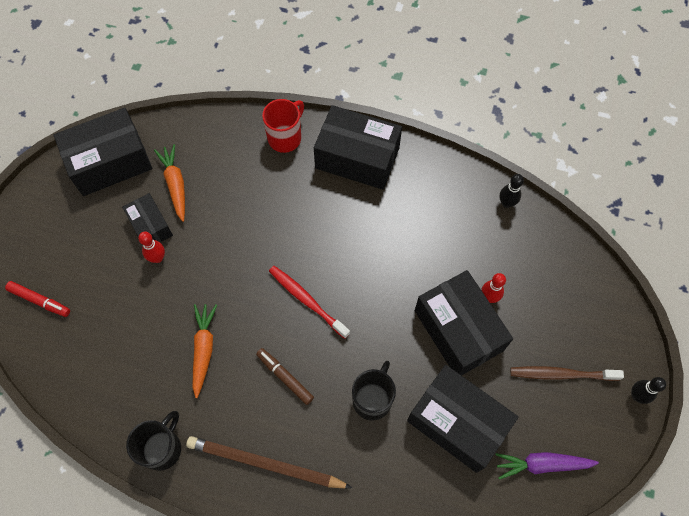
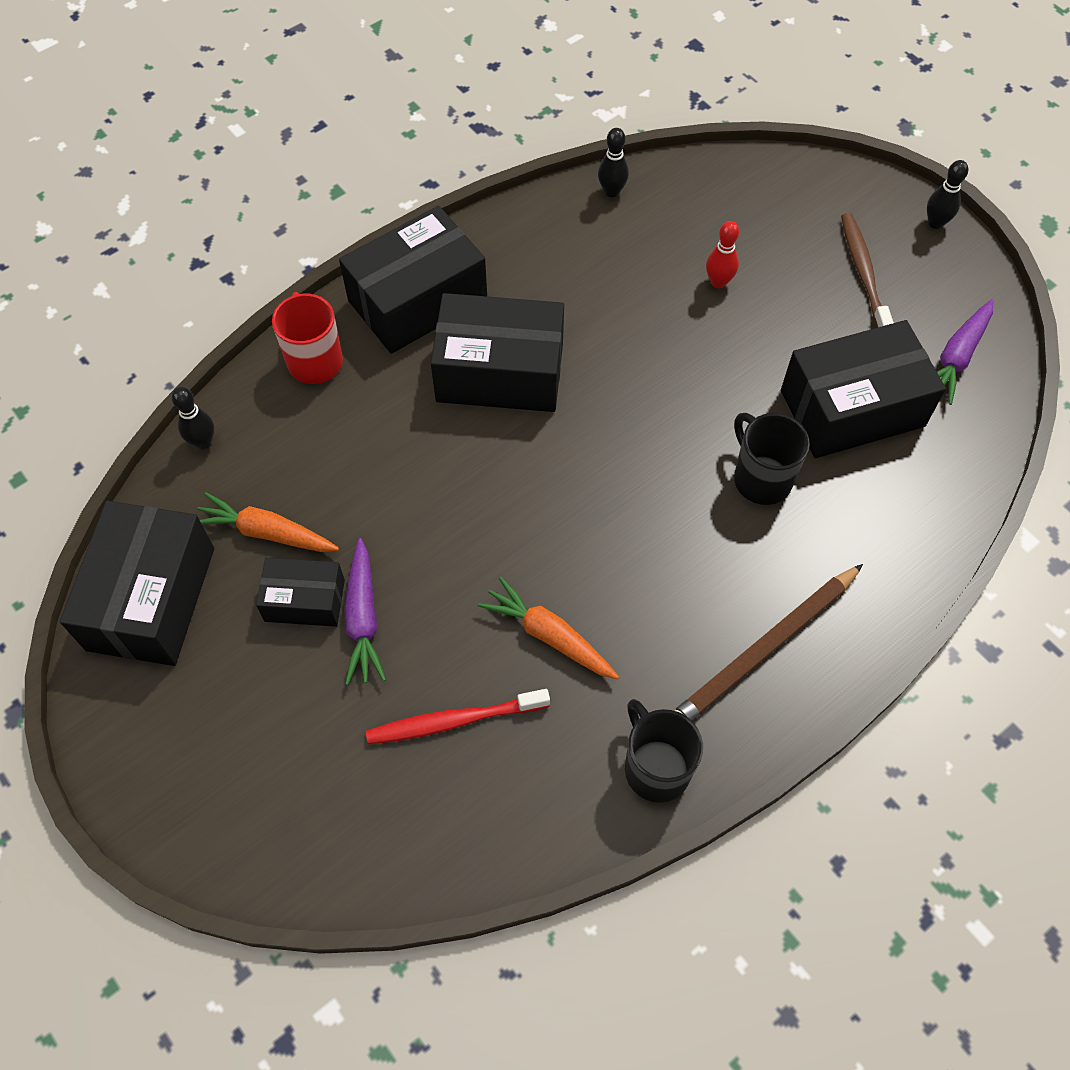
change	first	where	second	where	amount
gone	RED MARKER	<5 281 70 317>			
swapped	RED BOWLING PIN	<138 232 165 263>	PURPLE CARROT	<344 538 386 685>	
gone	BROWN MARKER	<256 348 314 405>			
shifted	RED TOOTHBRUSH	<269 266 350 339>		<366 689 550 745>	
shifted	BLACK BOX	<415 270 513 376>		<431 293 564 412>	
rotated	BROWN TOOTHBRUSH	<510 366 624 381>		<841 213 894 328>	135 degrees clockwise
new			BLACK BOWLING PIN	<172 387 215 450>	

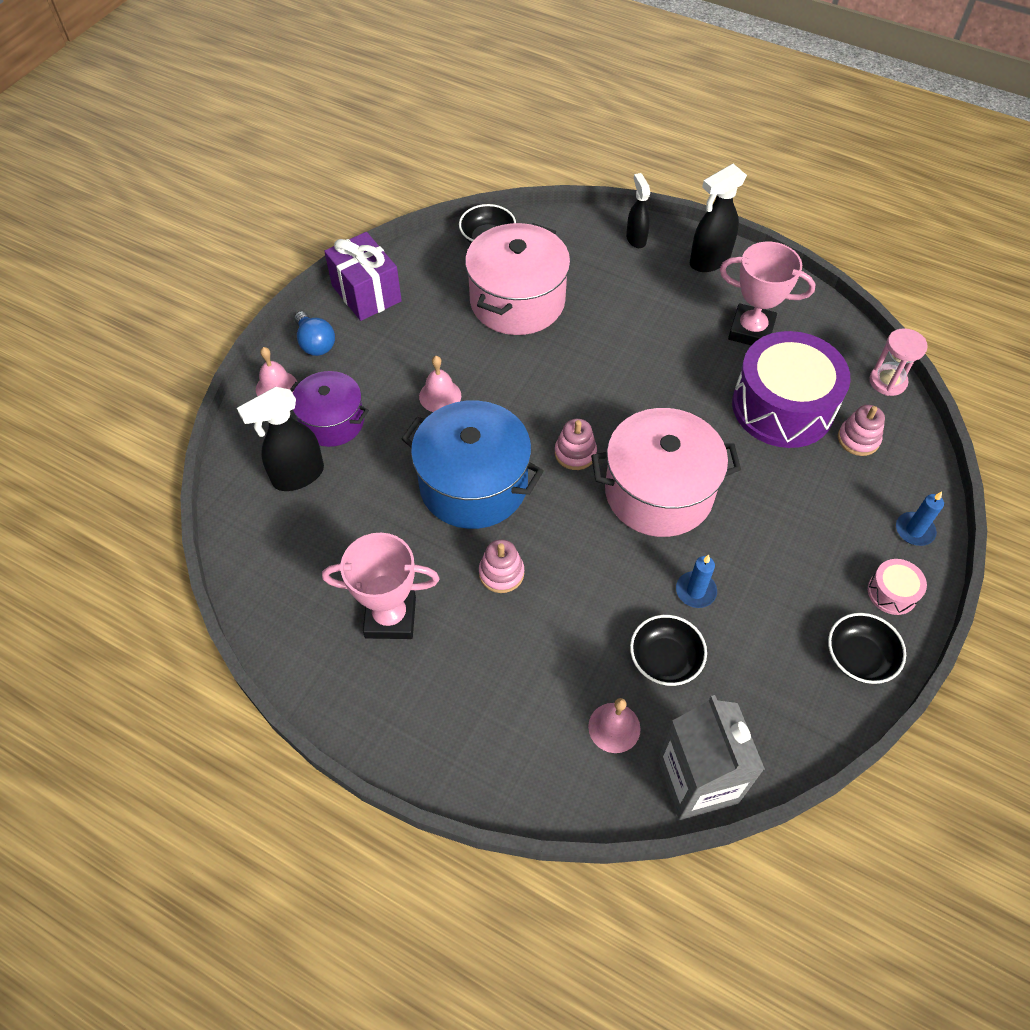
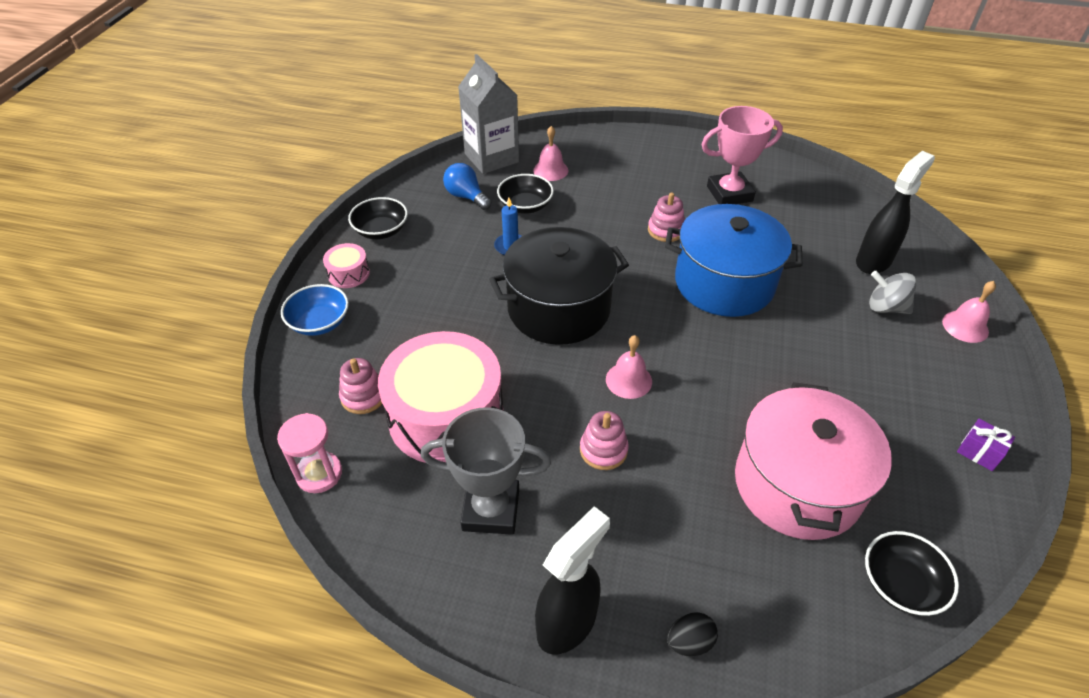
change	first	where	second	where	amount
swapped	PURPLE POT	<290 371 369 447>	GREY SPINNING TOP	<869 271 916 314>	
shifted	BLUE LIGHT BULB	<294 311 335 356>		<443 163 491 210>	
scaled	PURPLE GIFT	<324 232 402 321>		<957 419 1015 471>	x0.47
shifted	PINK BELL	<419 356 461 412>		<606 335 652 399>	
shifted	PINK STACKING TOY	<555 419 597 470>		<580 411 629 470>	
repainted	PINK POT	<591 408 741 537>	BLACK POT	<489 227 629 345>	
swapped	BLACK SPRAY BOTTLE	<626 173 650 248>	BLACK EGG	<667 612 718 657>	
repainted	PINK TROPHY	<720 242 816 345>	GREY TROPHY	<421 407 551 535>	
repainted	PURPLE DRUM	<732 331 851 448>	PINK DRUM	<378 331 503 463>	
swapped	BLUE CANDLE	<896 492 944 546>	BLUE BOWL	<281 284 349 336>	

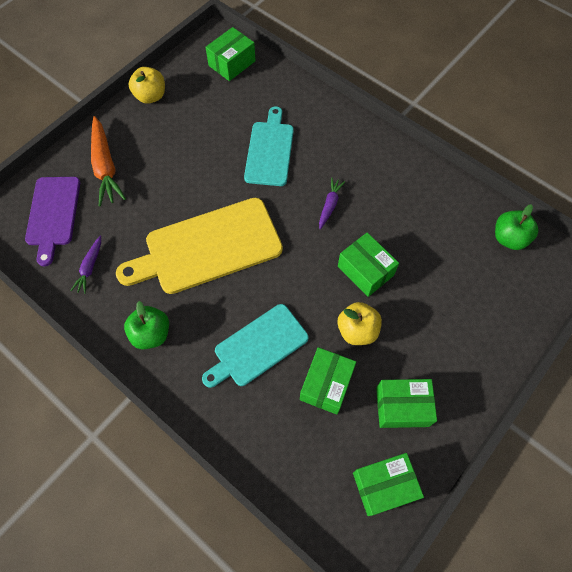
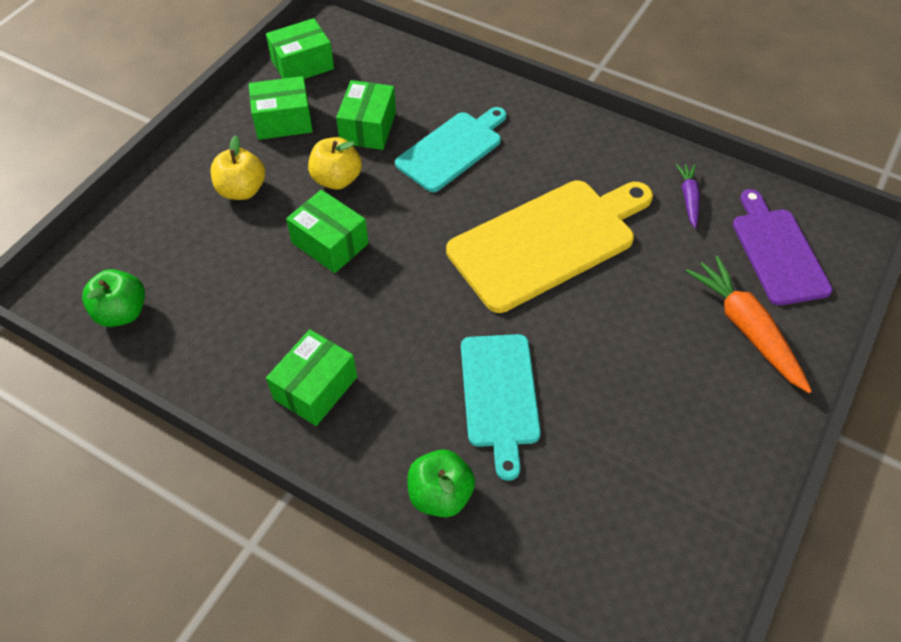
change	first	where	second	where	amount
shifted	GREEN APPLE	<124 301 169 349>		<407 449 475 517>	
shifted	YELLOW APPLE	<129 67 165 104>		<211 135 265 200>	
shifted	GREEN BOX	<205 27 256 81>		<266 329 357 426>	
gone	PURPLE CARROT	<319 178 345 230>			

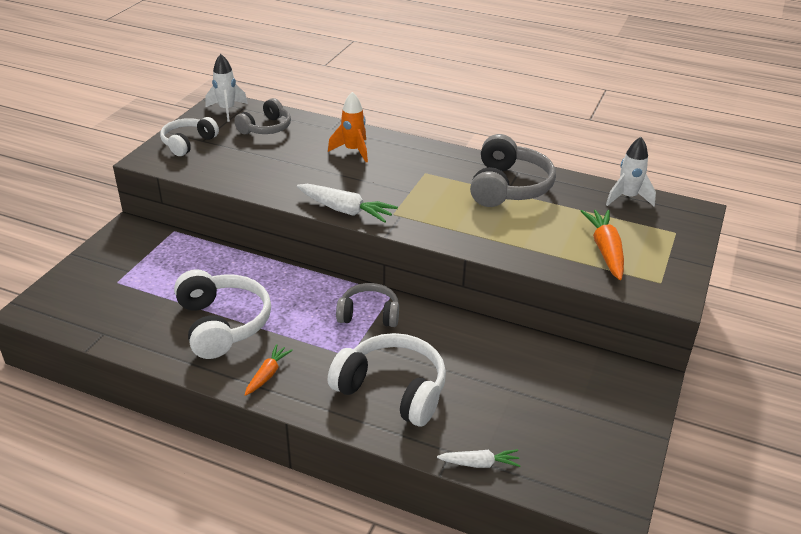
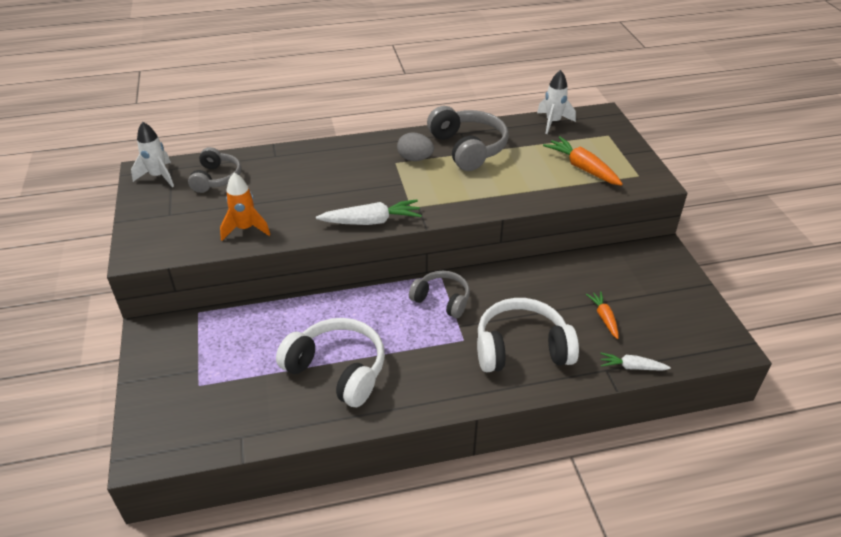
change	first	where	second	where	amount
gone	WHITE HEADPHONES	<160 117 219 156>			
shifted	ORANGE CARROT	<245 344 293 396>		<586 291 619 339>	
shifted	ORANGE ROCKET	<328 92 368 162>		<220 173 270 241>	
rotated	GREY HEADPHONES	<336 283 399 327>		<409 271 470 318>	60 degrees clockwise
rotated	WHITE CARROT	<437 449 521 468>		<600 352 671 371>	135 degrees counterclockwise
new			GREY EGG	<397 132 434 161>	

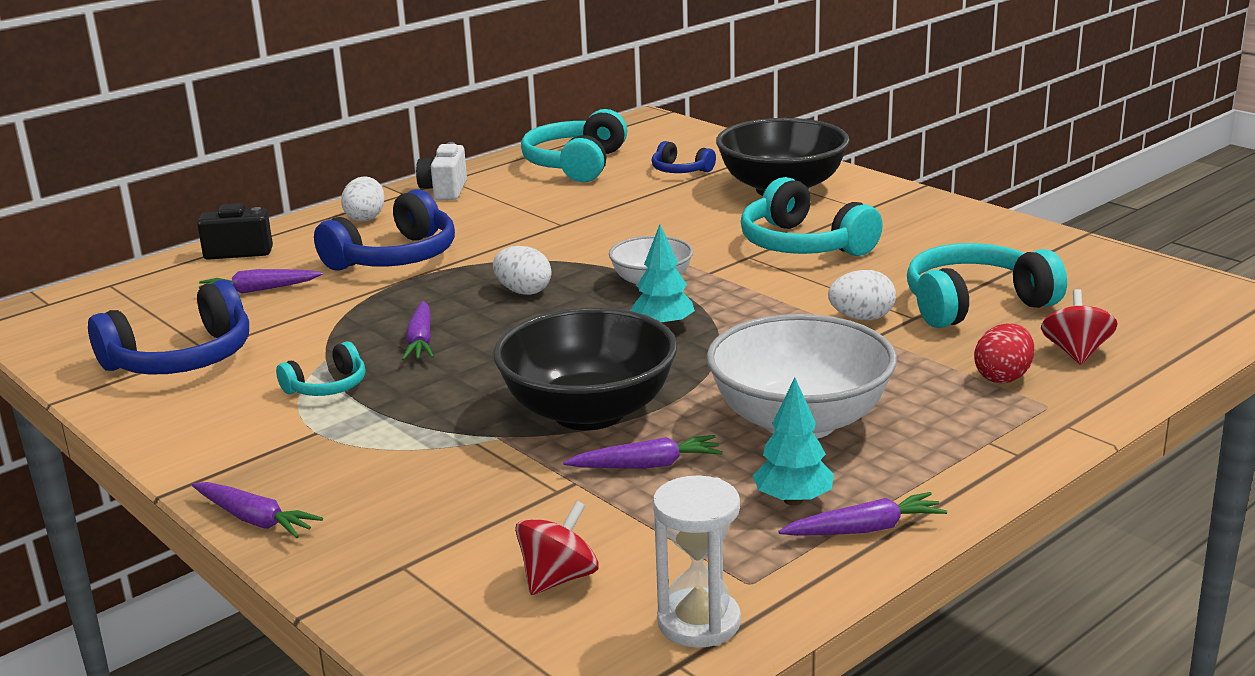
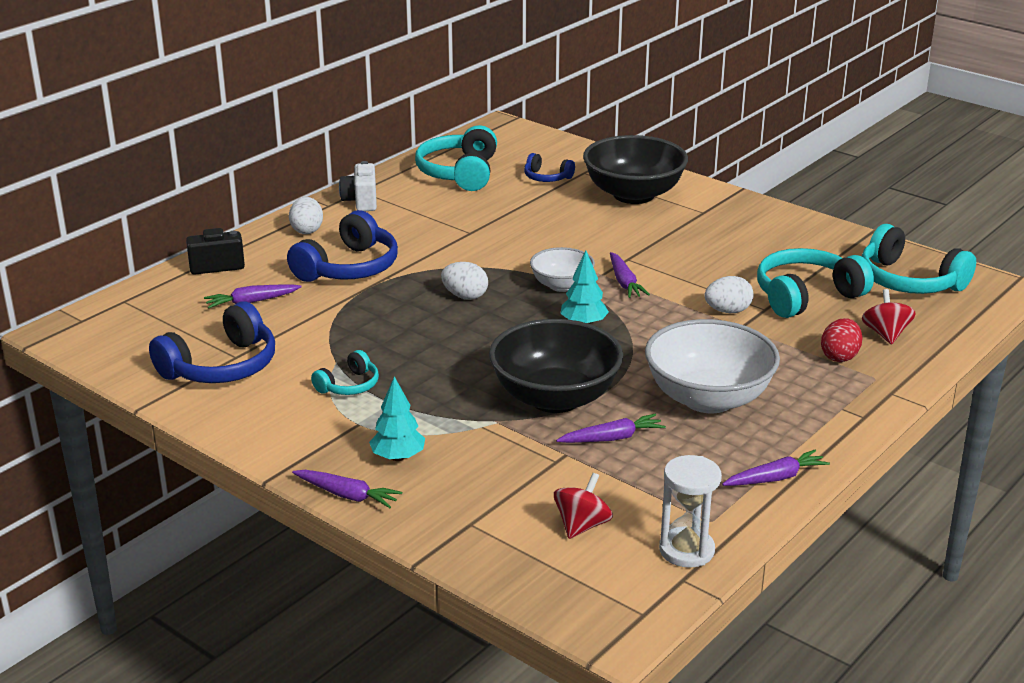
change	first	where	second	where	amount
shifted	PURPLE CARROT	<402 301 434 360>		<610 252 650 298>	
shifted	TURQUOISE HEADPHONES	<741 177 883 256>		<862 224 976 294>	
shifted	TURQUOISE TREE	<752 378 834 506>		<369 376 425 461>	

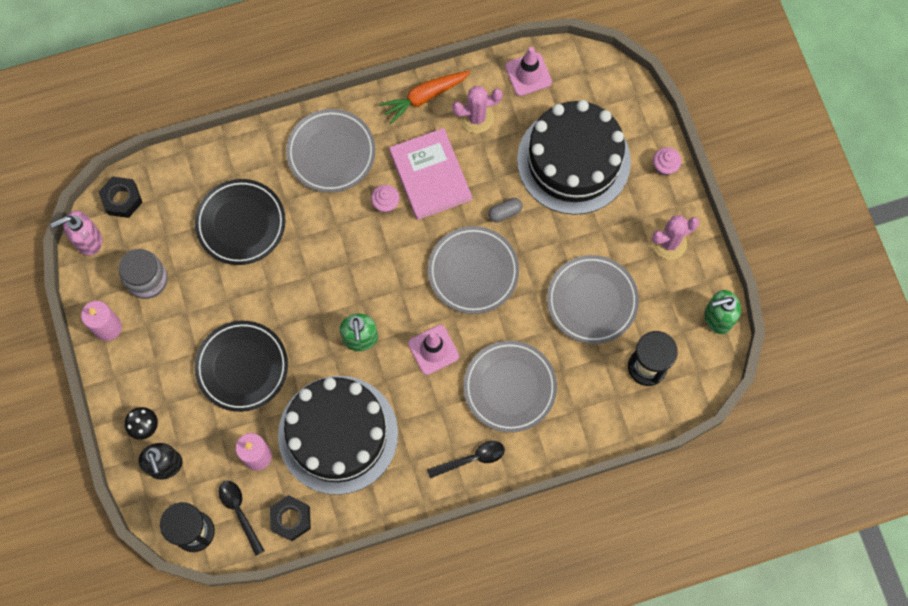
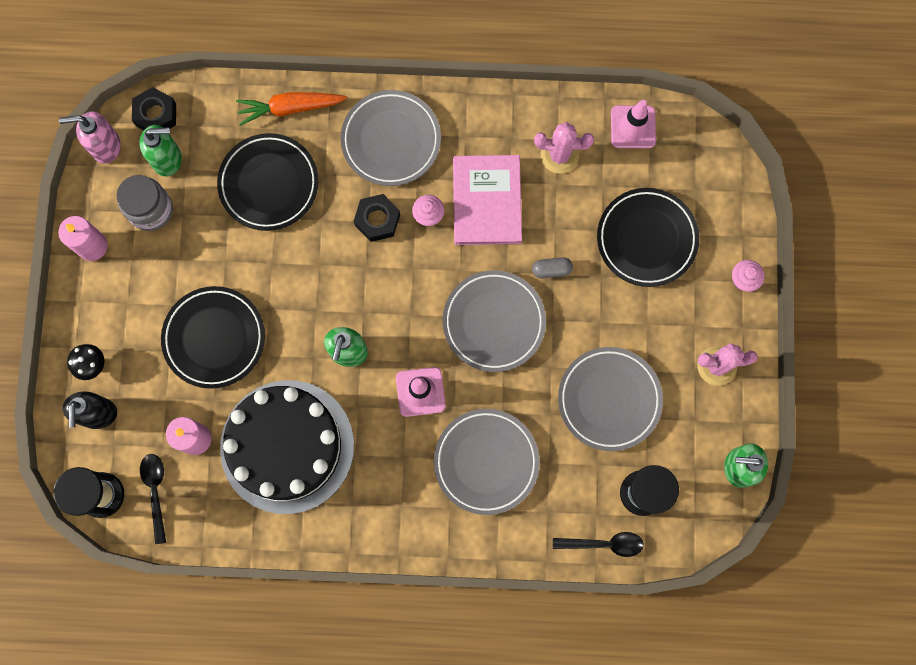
change	first	where	second	where	amount
shifted	BLACK NUT	<270 495 311 541>		<354 194 400 242>	
shifted	ORANGE CARROT	<379 71 471 124>		<236 92 347 126>	
shifted	BLACK SPOON	<427 441 505 478>		<553 532 644 557>	
swapped	BLACK CAKE	<517 100 631 215>	BLACK PLATE	<597 188 699 287>	
new			GREEN SOAP DISPENSER	<140 125 182 177>	

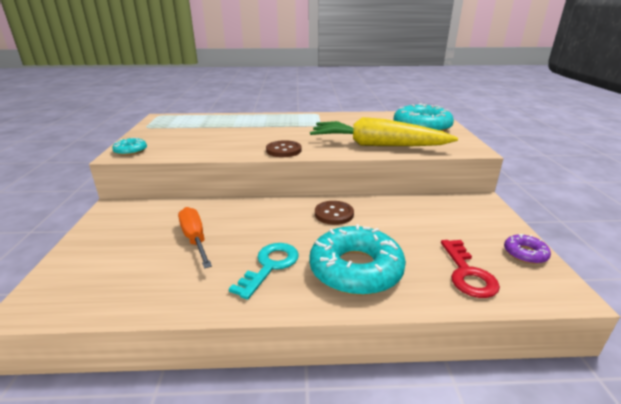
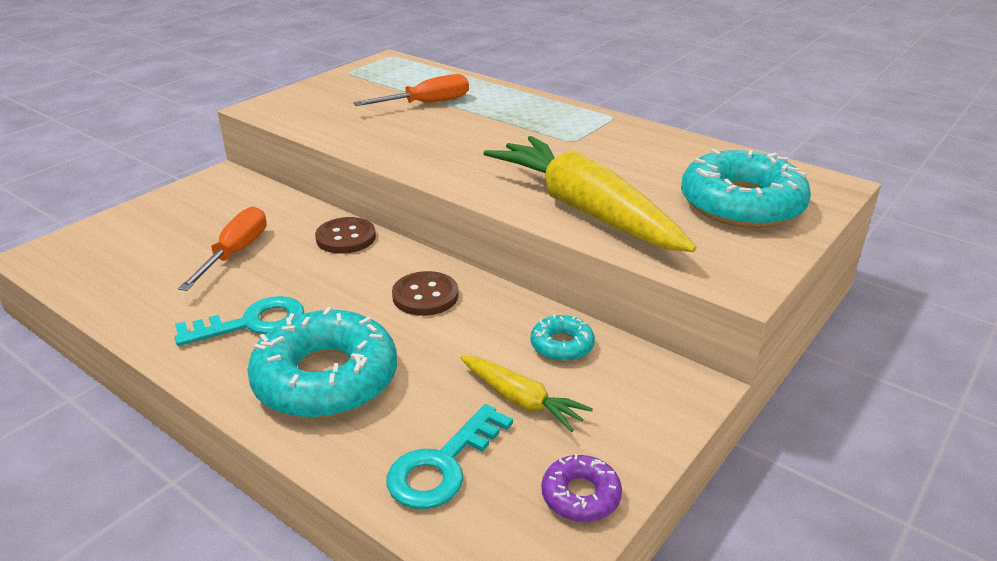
change	first	where	second	where	amount
shifted	TURQUOISE DONUT	<112 137 147 156>		<531 314 595 362>	
shifted	BROWN BUTTON	<266 140 302 157>		<315 217 376 254>	
repainted	RED KEY	<441 240 500 298>	TURQUOISE KEY	<386 404 513 509>	
new			ORANGE SCREWDRIVER	<353 74 469 106>	
new			YELLOW CARROT	<460 355 593 432>	

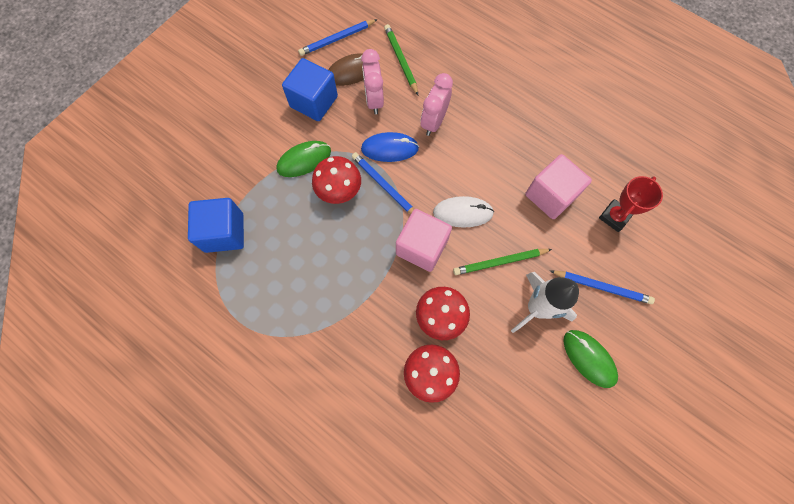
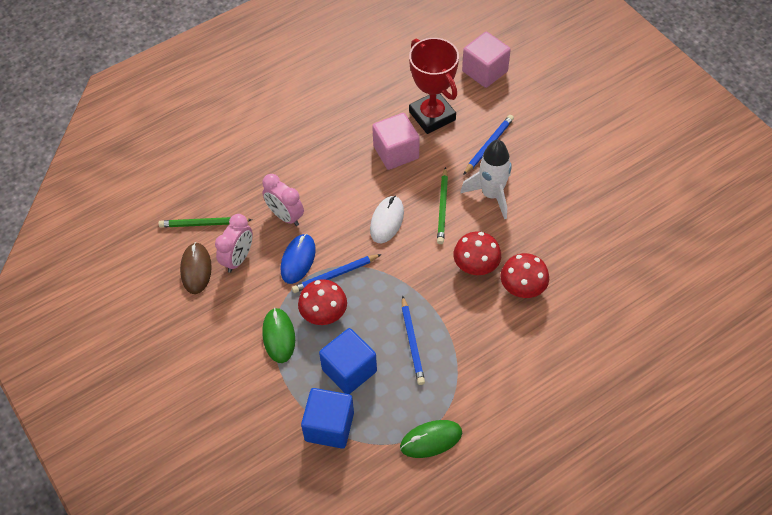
change	first	where	second	where	amount
shifted	BLUE CUBE	<282 58 338 121>		<319 328 377 394>	
shifted	BLUE PENCIL	<298 19 378 56>		<402 295 425 385>	
rotated	PINK CLOCK	<361 49 384 114>		<215 214 253 273>	75 degrees counterclockwise
shifted	PINK CUBE	<396 209 452 272>		<462 32 511 88>	
shifted	GREEN MOUSE	<563 330 618 388>		<400 420 462 458>	
scaled	RED TROPHY	<599 176 663 232>		<409 38 459 134>	x1.66

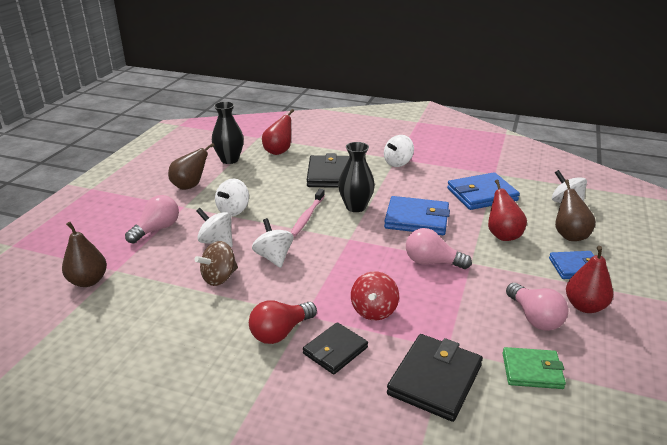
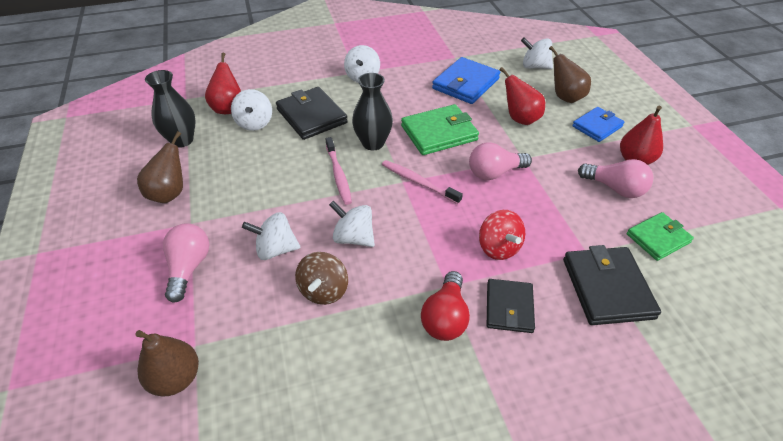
change	first	where	second	where	amount
shifted	WHITE SPINNING TOP	<215 178 249 216>		<231 89 272 131>	
repainted	BLUE WALLET	<384 196 450 235>	GREEN WALLET	<401 104 479 155>	
new			PINK TOOTHBRUSH	<382 160 463 204>	

